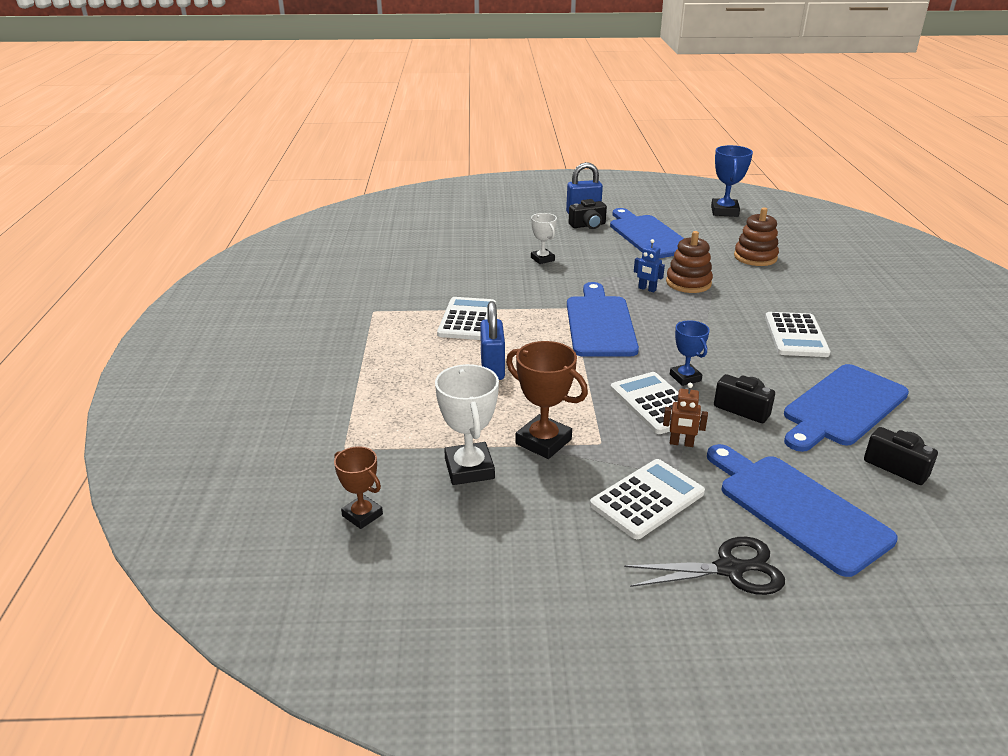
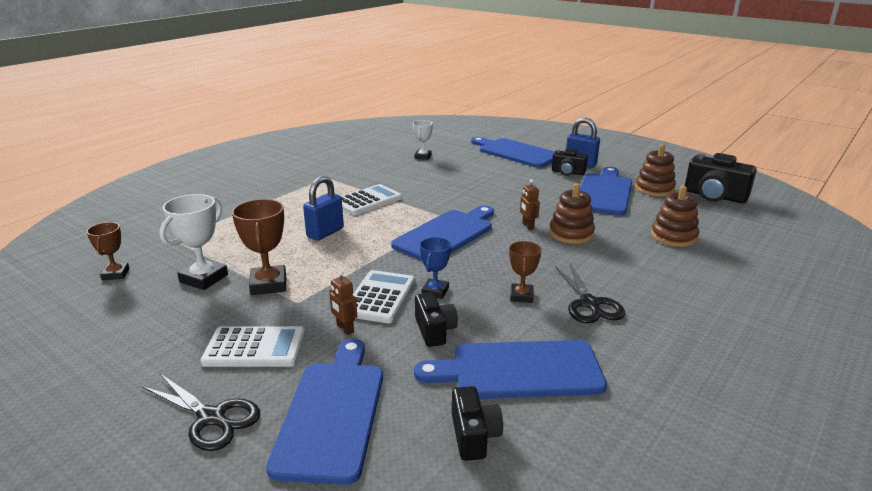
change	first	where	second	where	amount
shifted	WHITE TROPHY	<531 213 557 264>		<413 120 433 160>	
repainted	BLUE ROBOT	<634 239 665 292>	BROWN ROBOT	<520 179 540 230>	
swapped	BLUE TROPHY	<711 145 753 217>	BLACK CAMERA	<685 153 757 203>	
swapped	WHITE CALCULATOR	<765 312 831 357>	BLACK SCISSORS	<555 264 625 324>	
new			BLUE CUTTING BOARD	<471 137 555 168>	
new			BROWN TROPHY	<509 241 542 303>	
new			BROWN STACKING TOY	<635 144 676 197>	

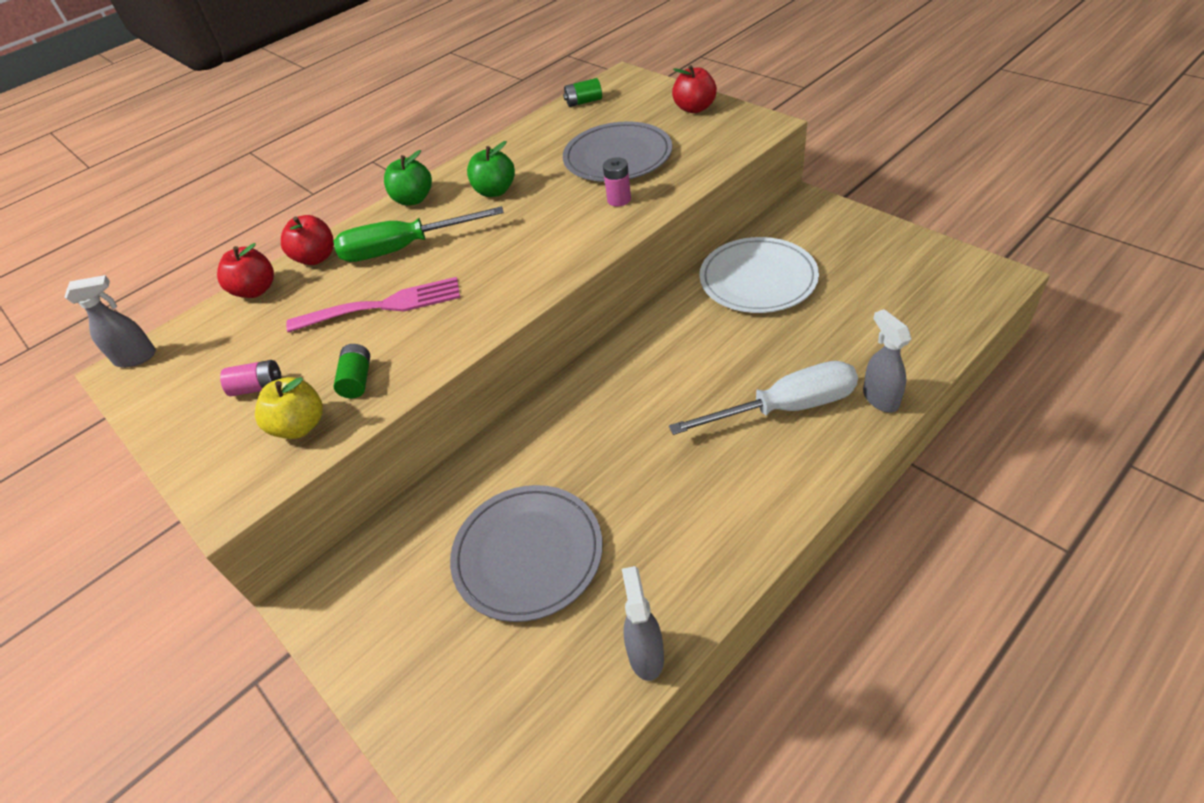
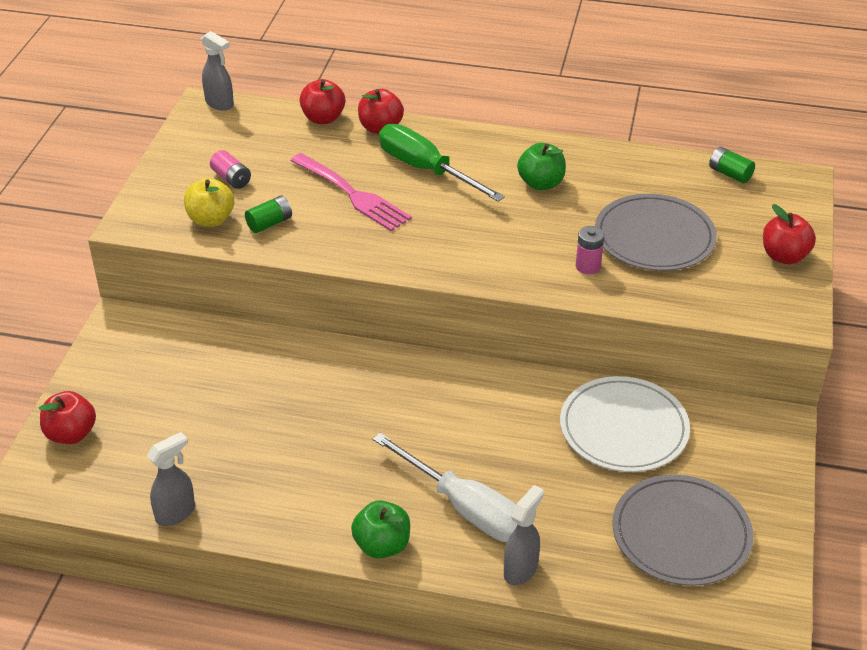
change	first	where	second	where	amount
shifted	GREEN APPLE	<384 150 432 206>		<351 500 410 558>	
shifted	GREY PLATE	<450 485 603 622>		<612 474 753 586>	
new			RED APPLE	<39 391 96 444>	

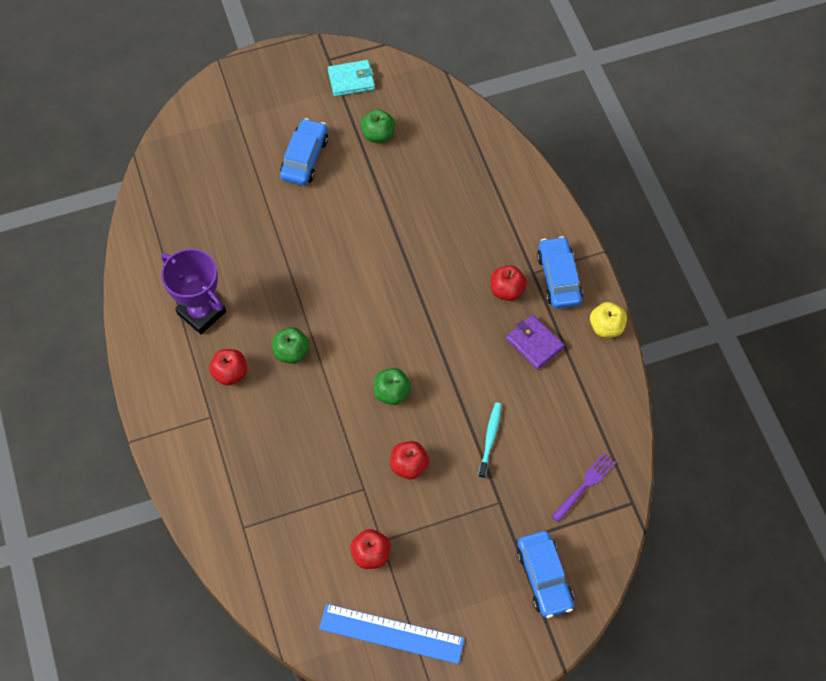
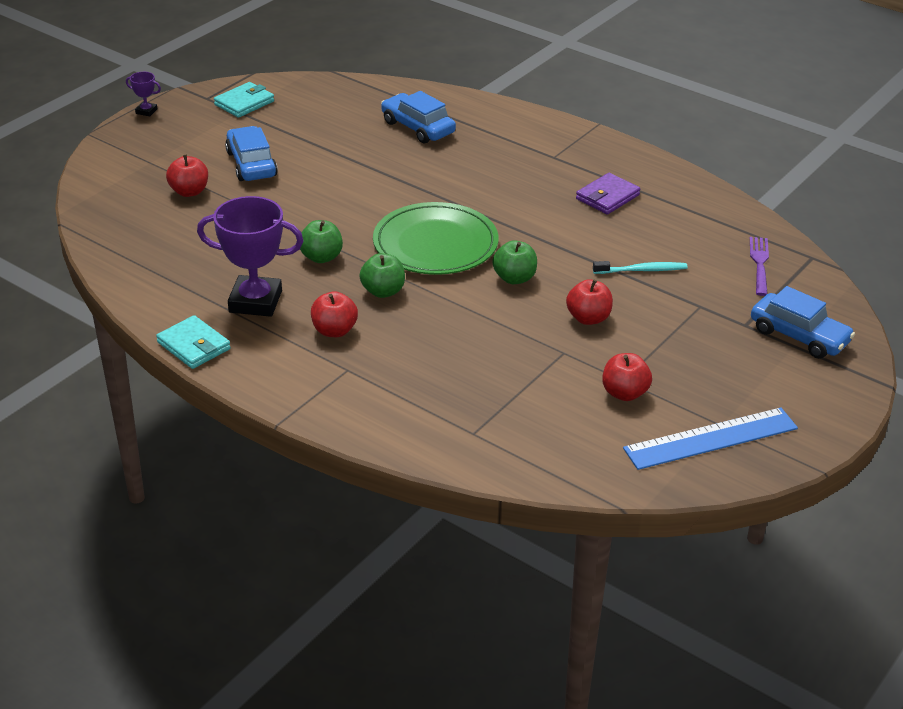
change	first	where	second	where	amount
shifted	GREEN APPLE	<361 109 395 143>		<300 220 343 263>	
rotated	TURQUOISE TOOTHBRUSH	<478 402 502 478>		<593 261 688 274>	105 degrees clockwise
shifted	RED APPLE	<491 265 527 301>		<166 155 208 197>	
rotated	PURPLE WALLET	<506 315 564 370>		<576 173 640 214>	60 degrees counterclockwise
shifted	BLUE CAR	<537 236 583 309>		<381 91 456 143>	
gone	YELLOW APPLE	<590 302 627 338>			
new			PURPLE TROPHY	<126 72 161 116>	
new			TURQUOISE WALLET	<156 315 231 369>	
new			GREEN PLATE	<373 202 499 275>	

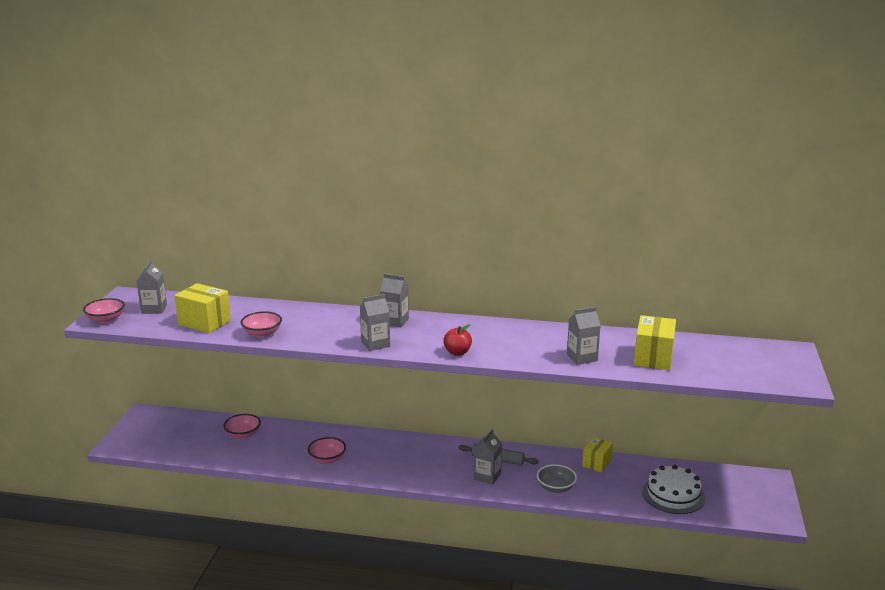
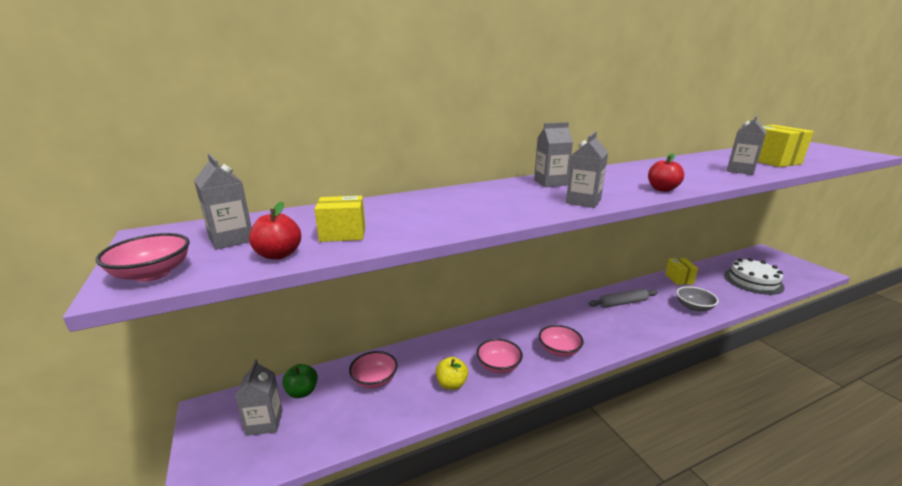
change	first	where	second	where	amount
scaled	YELLOW BOX	<174 283 231 333>		<314 196 365 242>	x0.65
shifted	PINK BOWL	<241 311 282 337>		<539 325 584 357>	
shifted	GREY CARTON	<473 429 502 485>		<235 359 283 436>	
new			RED APPLE	<249 202 301 260>	
new			GREEN APPLE	<282 364 318 398>	
new			YELLOW APPLE	<436 357 468 390>	

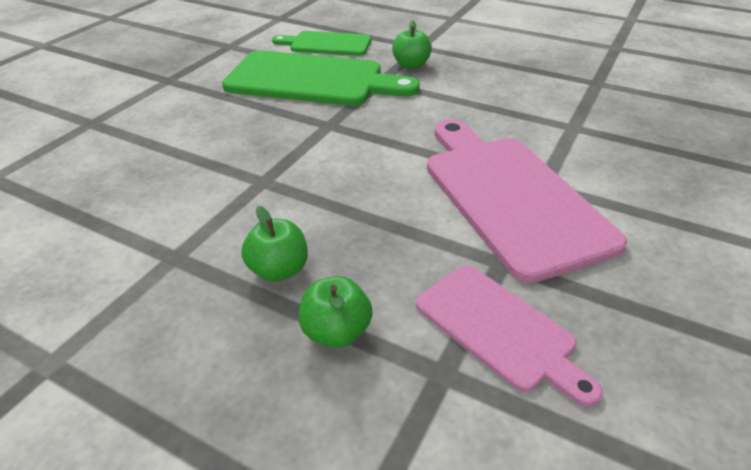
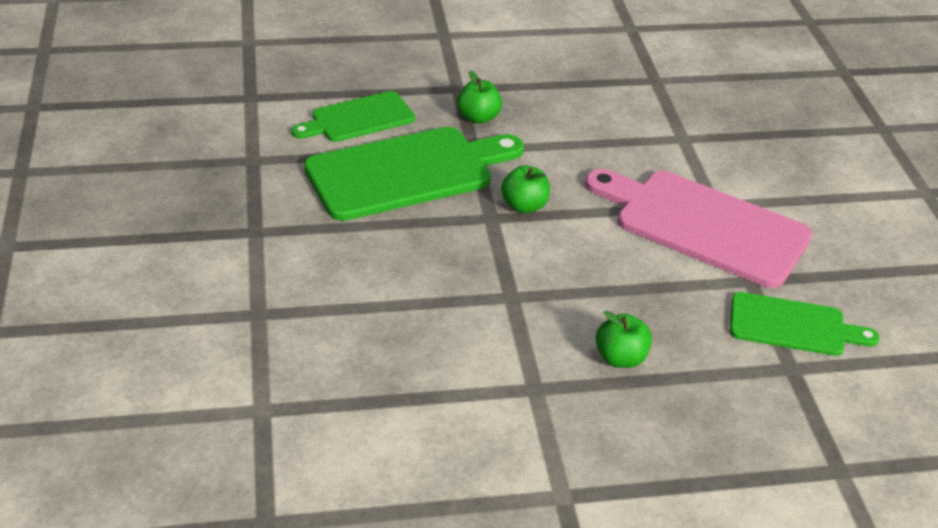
change	first	where	second	where	amount
shifted	GREEN APPLE	<299 276 373 348>		<501 165 550 213>	
repainted	PINK CUTTING BOARD	<416 265 603 407>	GREEN CUTTING BOARD	<730 292 880 356>	

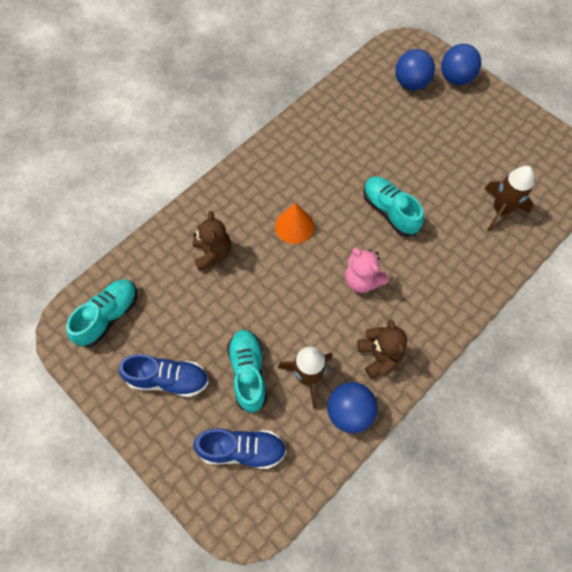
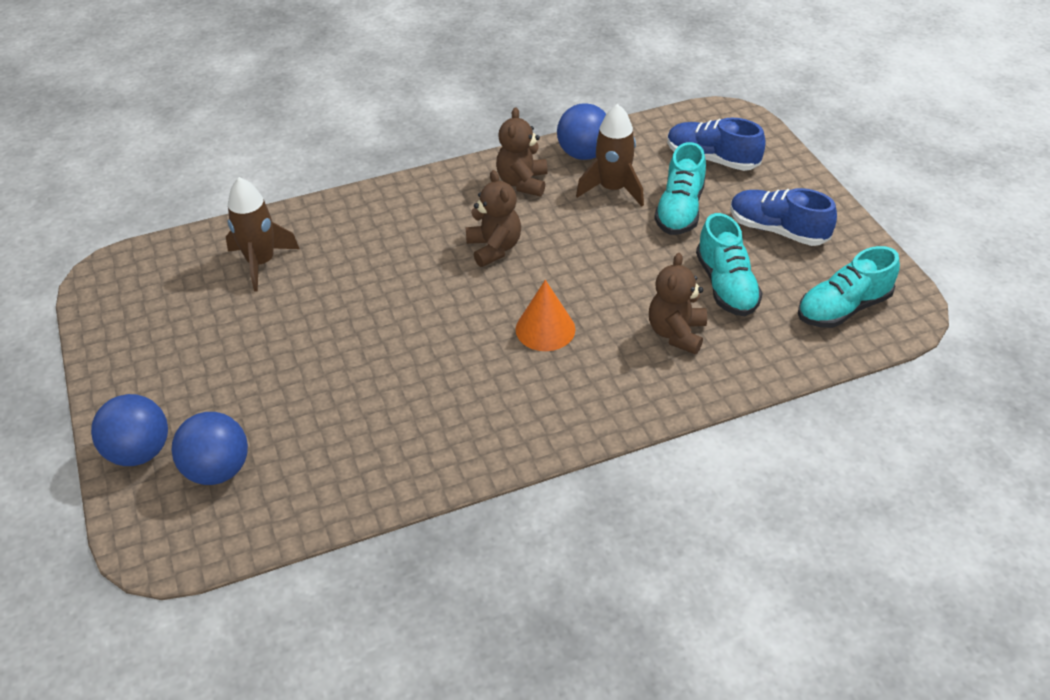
change	first	where	second	where	amount
repainted	PINK TEDDY BEAR	<345 248 389 293>	BROWN TEDDY BEAR	<466 170 521 267>	
shifted	TURQUOISE SHOE	<363 176 424 236>		<696 213 763 316>	

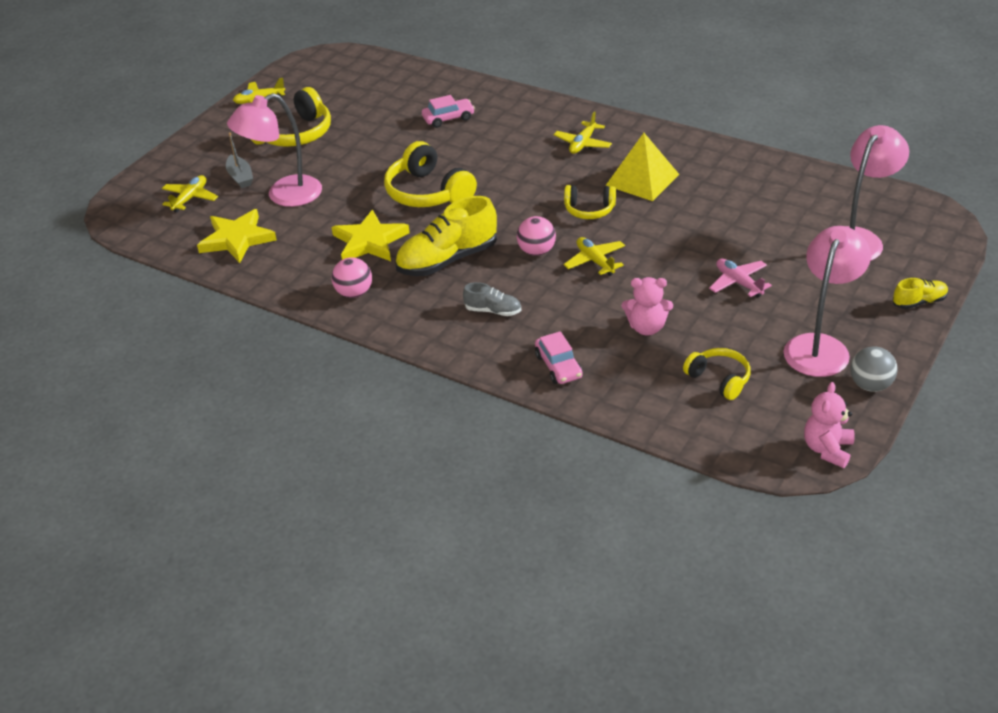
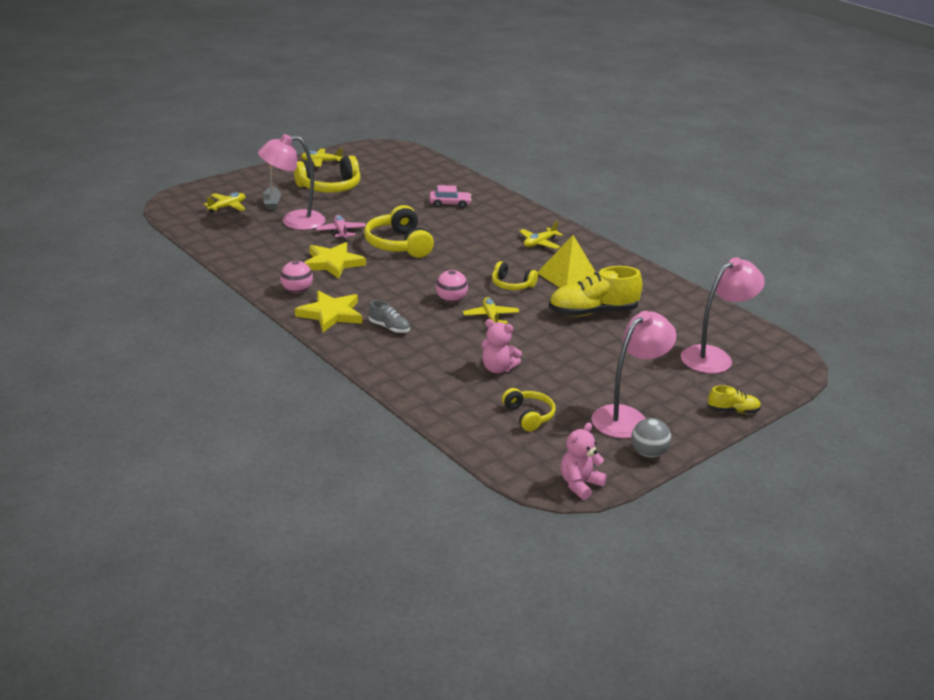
change	first	where	second	where	amount
shifted	YELLOW STAR	<197 209 277 263>		<295 290 362 332>	
shifted	YELLOW SHOE	<395 196 497 276>		<549 266 642 317>	
gone	PINK CAR	<535 331 583 384>			
shifted	PINK PLANE	<709 259 772 297>		<316 215 366 241>	

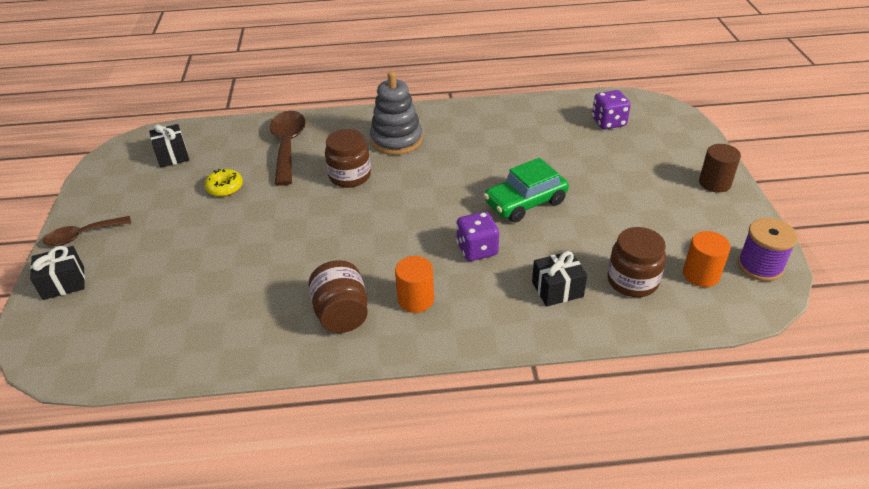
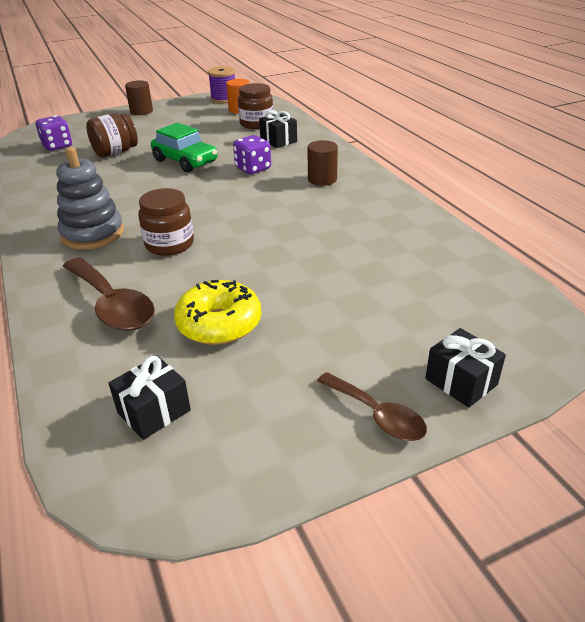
change	first	where	second	where	amount
scaled	YELLOW DONUT	<205 169 243 197>		<174 280 262 345>	x1.68
rotated	BROWN SPOON	<270 111 306 186>		<63 258 155 331>	105 degrees counterclockwise
shifted	BROWN JAR	<309 260 368 333>		<86 113 138 157>	
repainted	ORANGE CYLINDER	<395 256 434 313>	BROWN CYLINDER	<308 140 338 186>	

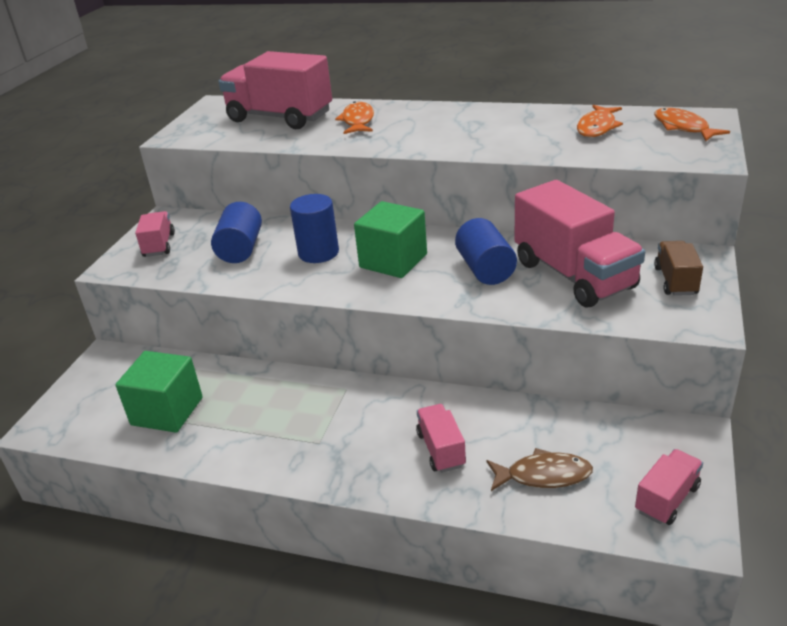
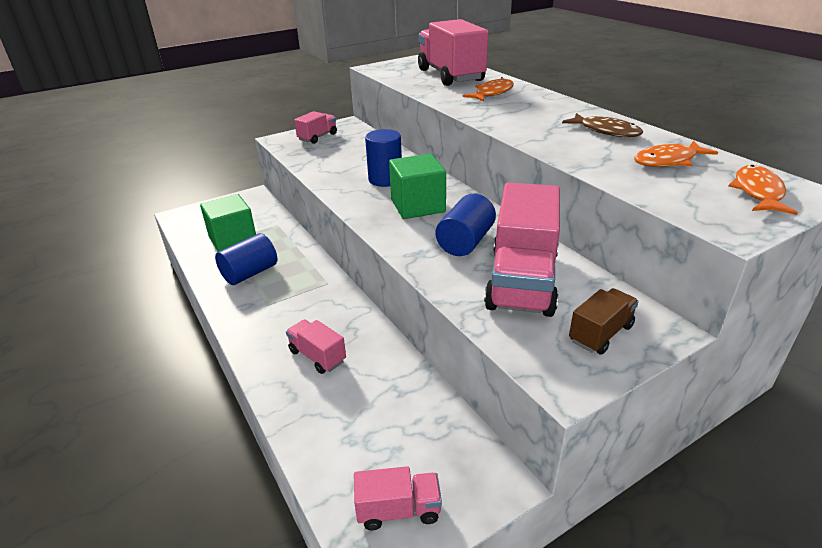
change	first	where	second	where	amount
shifted	BLUE CYLINDER	<211 202 262 263>		<215 233 277 285>	
rotated	PINK TRUCK	<416 404 466 473>		<286 319 346 374>	75 degrees counterclockwise
shifted	BROWN FISH	<486 448 593 491>		<562 113 643 137>	

